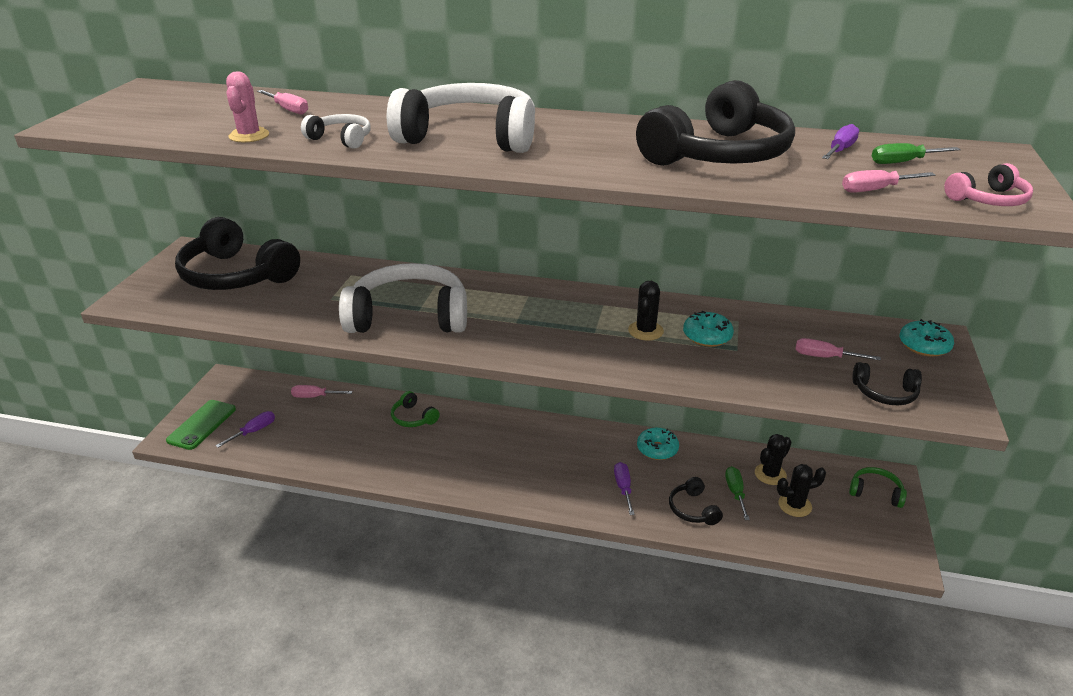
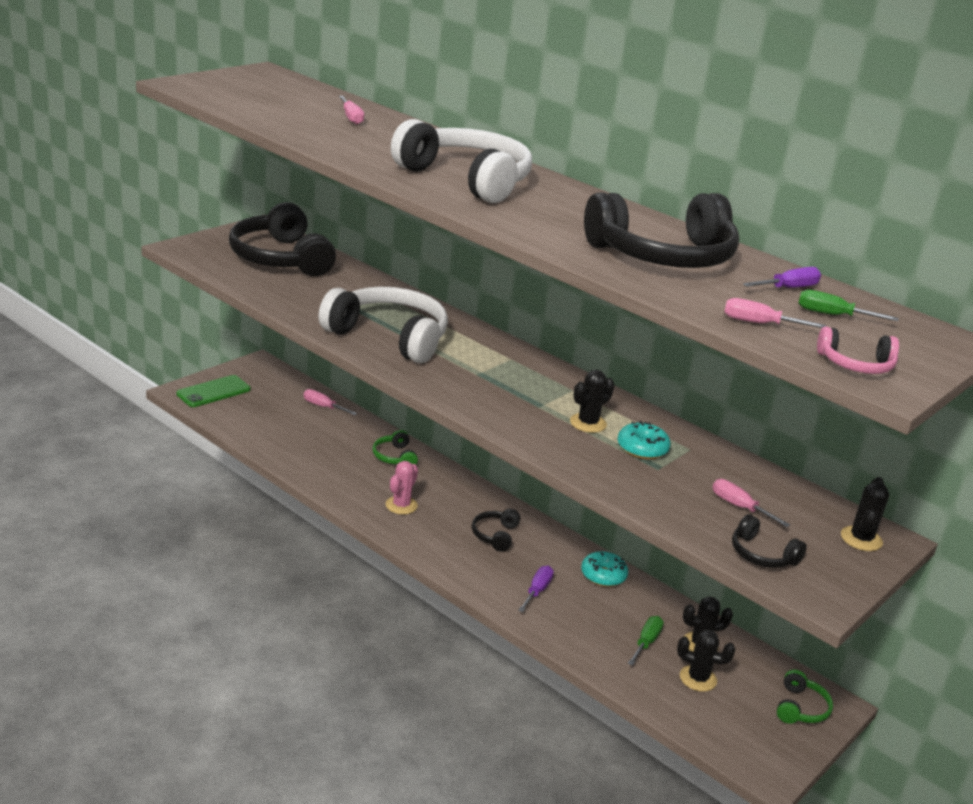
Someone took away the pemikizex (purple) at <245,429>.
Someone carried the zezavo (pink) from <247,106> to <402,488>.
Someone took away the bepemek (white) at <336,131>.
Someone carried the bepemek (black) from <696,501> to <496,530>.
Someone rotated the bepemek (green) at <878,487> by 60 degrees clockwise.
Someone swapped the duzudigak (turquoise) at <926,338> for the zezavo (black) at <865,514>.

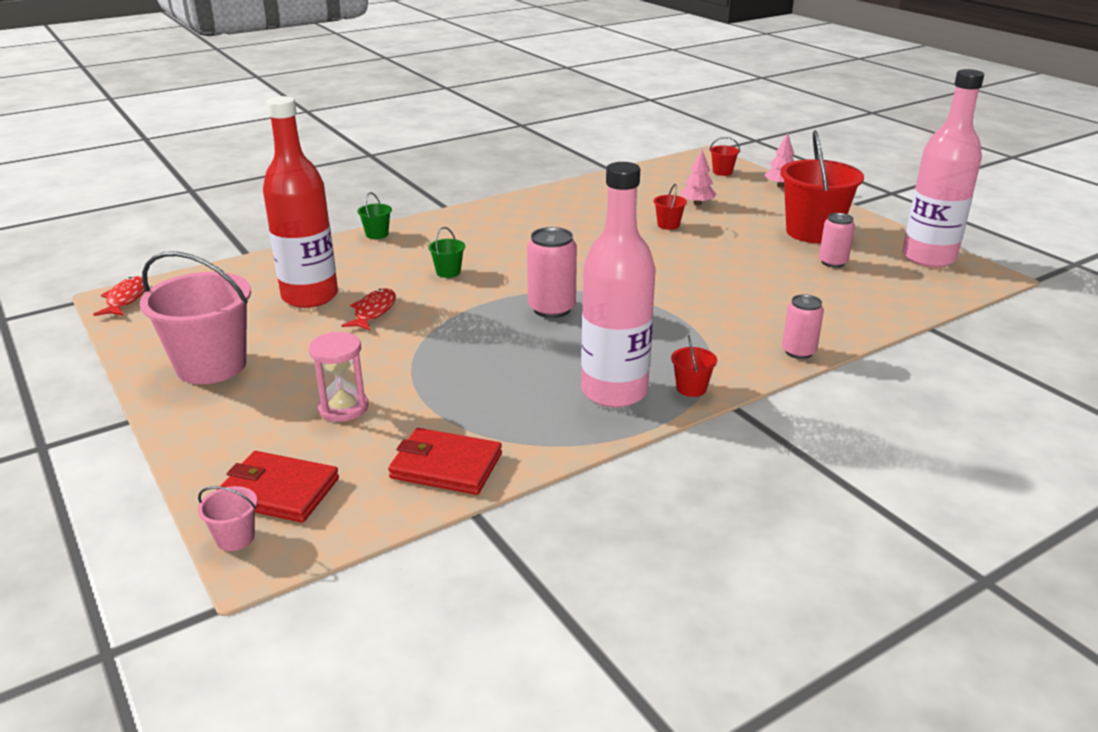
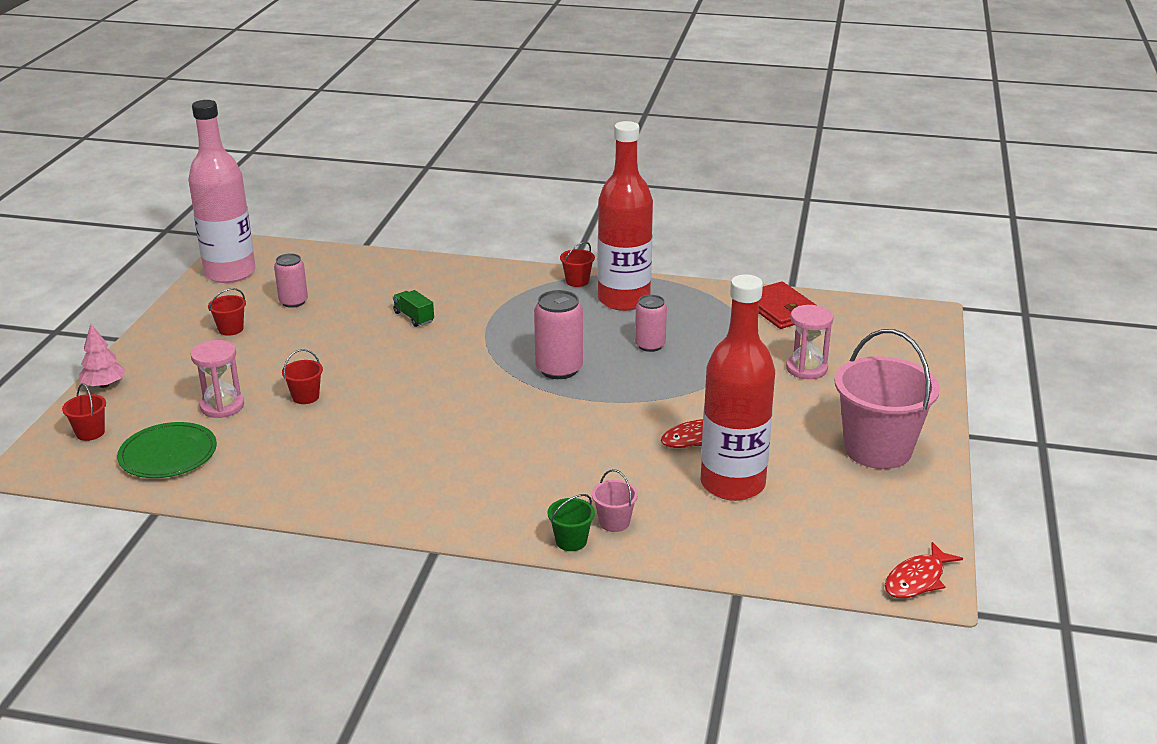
Someone carried the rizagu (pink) from <227,518> to <615,500>.
Someone took away the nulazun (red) at <278,487>.
Someone took away the rizagu (green) at <446,252>.
Someone repainted the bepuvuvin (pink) at <618,285>, which became the bepuvuvin (red) at <625,216>.
Someone swapped the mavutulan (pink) at <698,177> for the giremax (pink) at <217,379>.
Someone scaled the rizagu (red) at <822,186> by 0.42.
Someone carried the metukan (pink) from <803,326> to <651,323>.
Someone put down the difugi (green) at <167,450>.
Someone put down the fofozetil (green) at <413,308>.

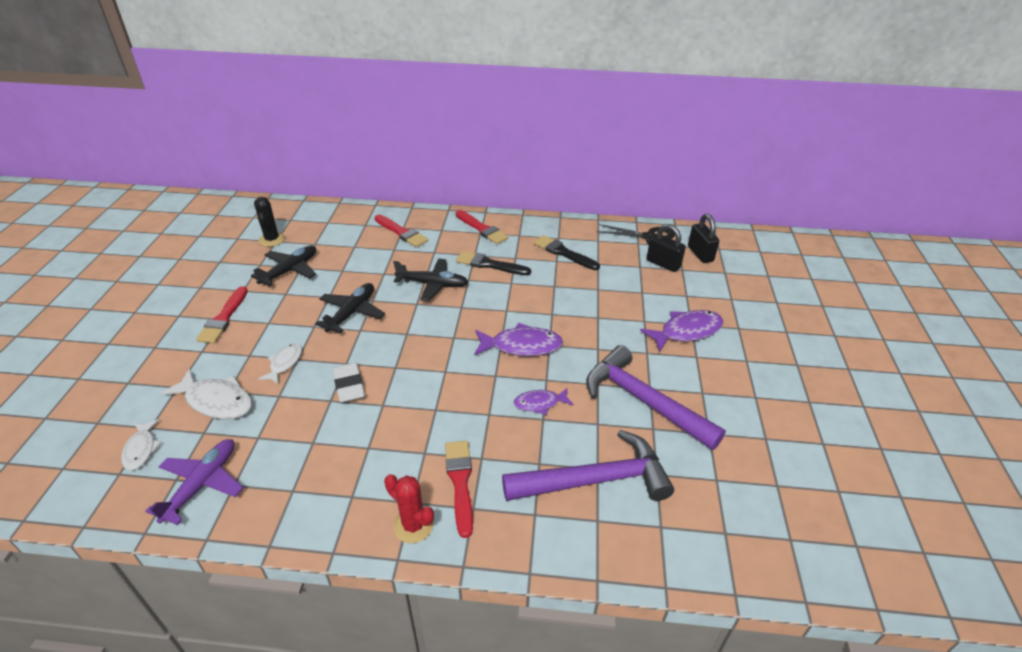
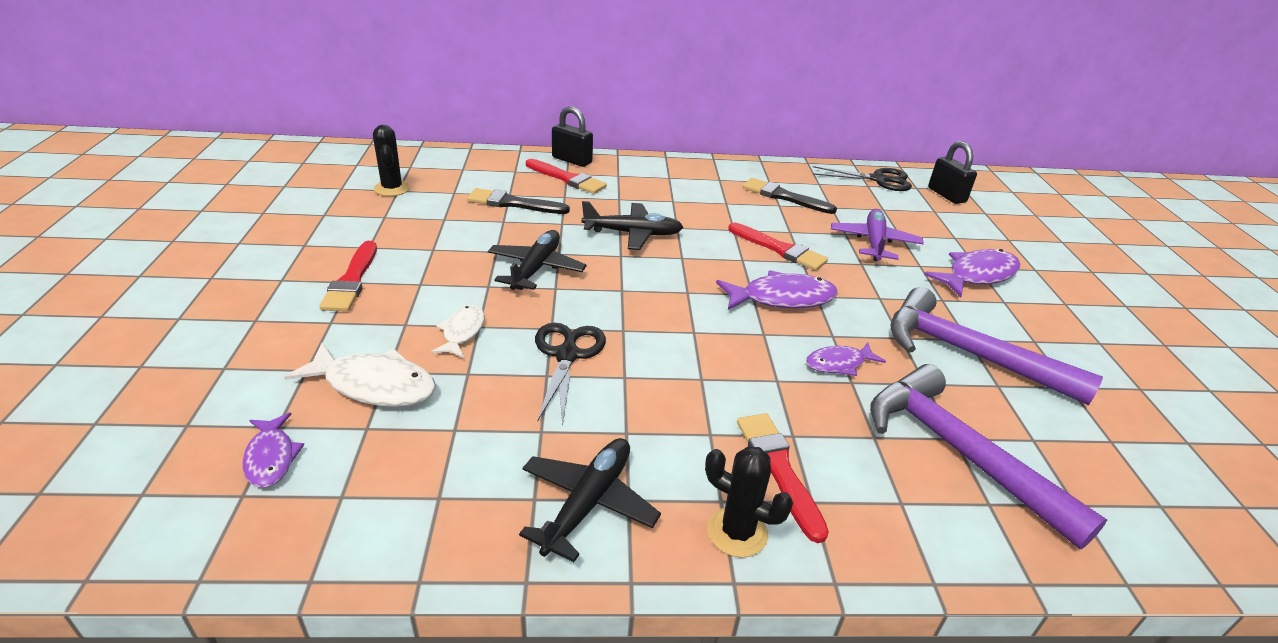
Someone repainted the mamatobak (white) at <141,444>, which became the mamatobak (purple) at <273,450>.
Someone carried the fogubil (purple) from <194,482> to <877,235>.
Someone carried the fogubil (black) from <283,266> to <590,500>.
Someone swapped the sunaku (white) at <349,382> for the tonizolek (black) at <570,374>.
Someone repainted the zezavo (red) at <409,508>, which became the zezavo (black) at <749,502>.
Someone carried the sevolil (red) from <482,227> to <778,246>.
Someone carried the sevolil (black) from <493,263> to <518,201>.
Someone rotated the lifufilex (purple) at <588,465> by 105 degrees counterclockwise.
Someone carried the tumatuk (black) from <666,248> to <572,136>.

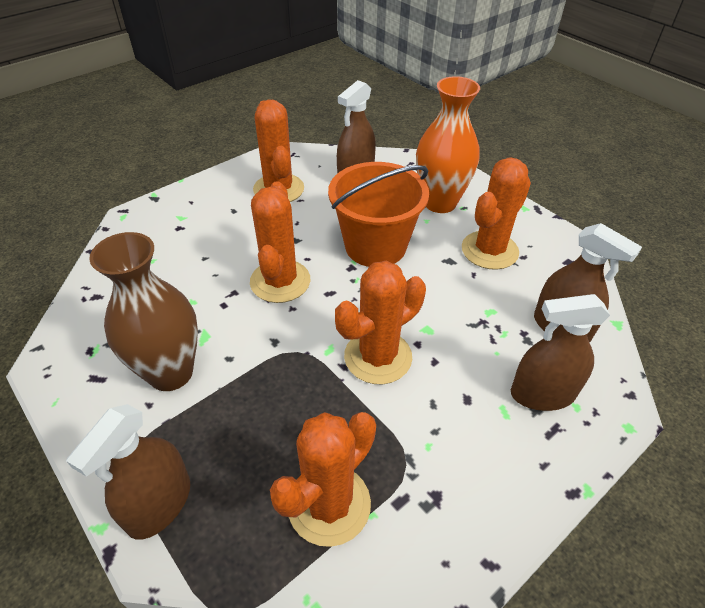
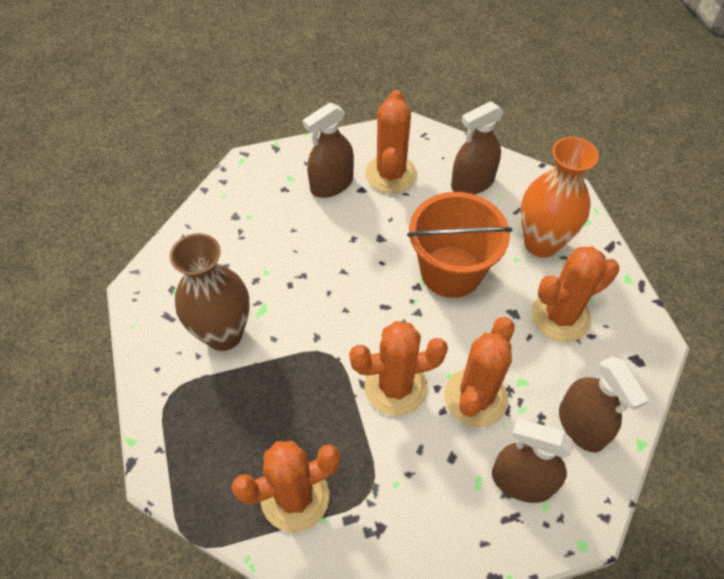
Someone carried the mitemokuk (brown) from <128,472> to <328,150>.
Someone carried the zezavo (orange) from <280,242> to <479,372>.

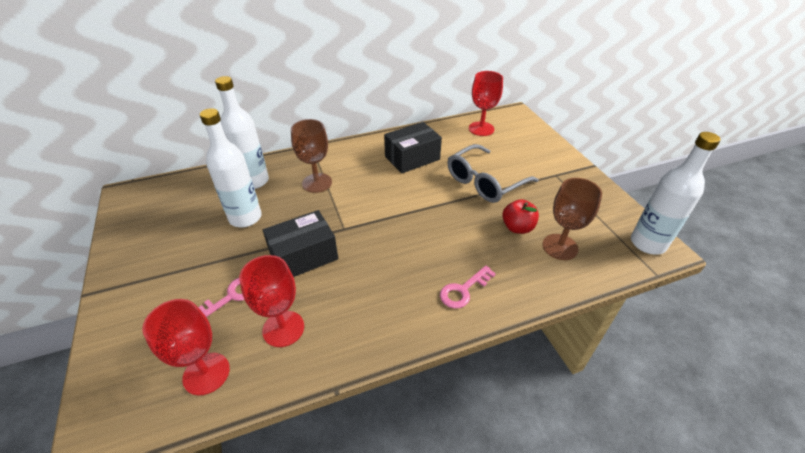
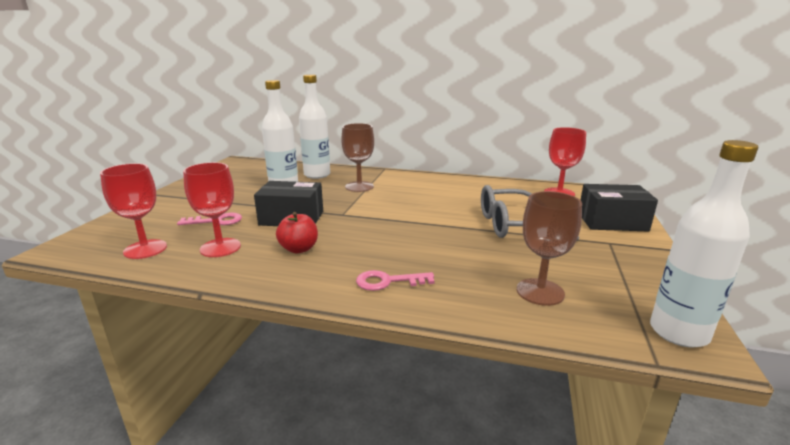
Someone carried the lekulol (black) from <413,148> to <619,207>.
Someone carried the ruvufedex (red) from <520,216> to <297,232>.

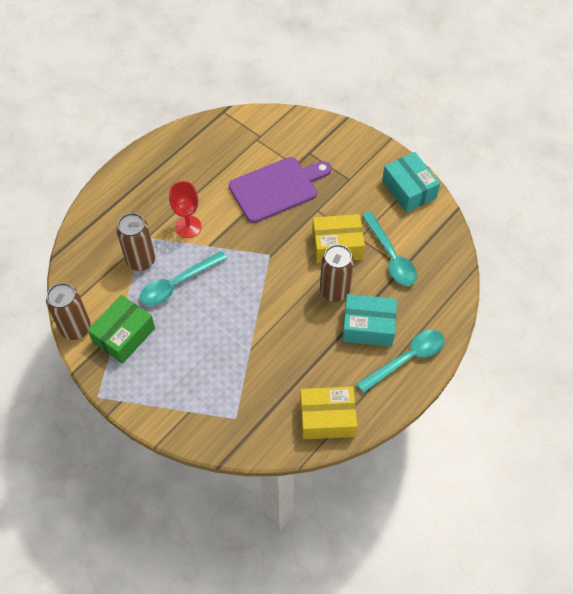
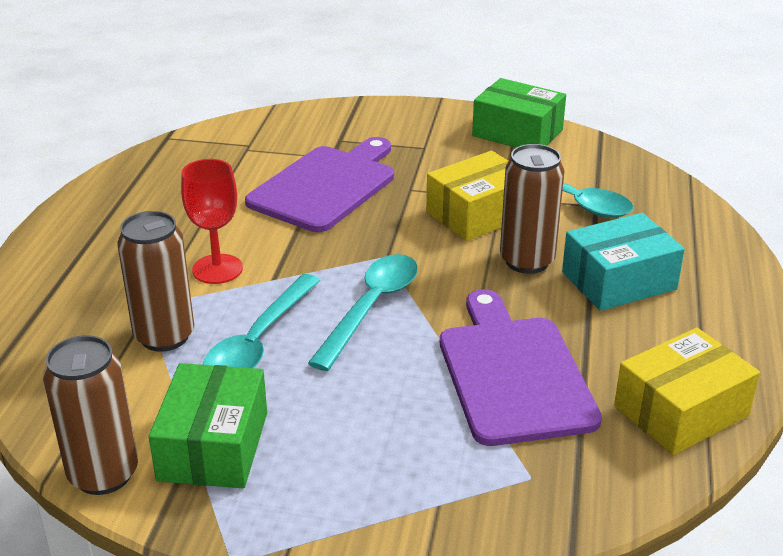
Someone carried the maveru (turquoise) from <400,361> to <363,312>.
Someone repainted the lekulol (turquoise) at <411,182>, which became the lekulol (green) at <519,113>.
Someone put down the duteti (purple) at <521,367>.

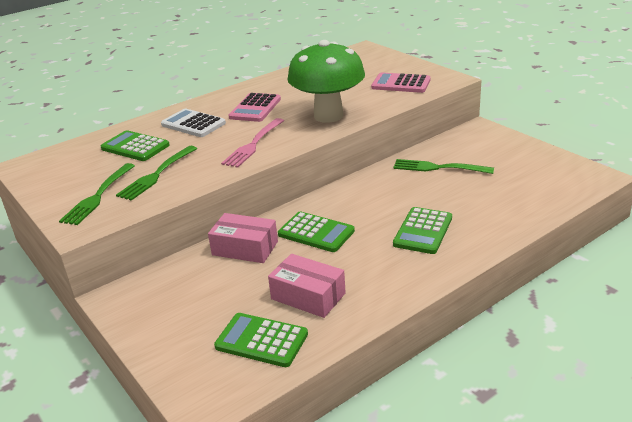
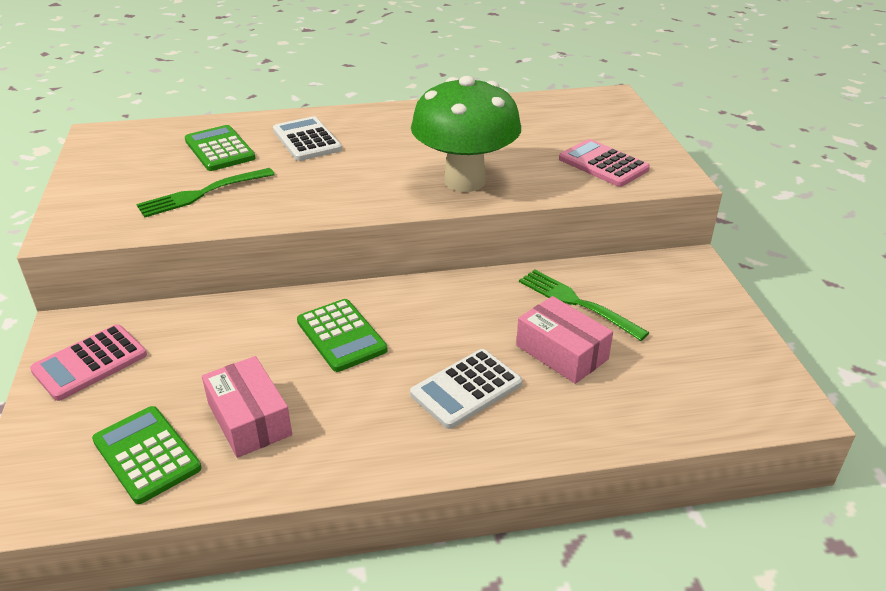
Someone took away the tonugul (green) at <97,194>.
Someone carried the lekulol (pink) from <243,238> to <564,340>.
Someone took away the tonugul (pink) at <252,143>.
Someone carried the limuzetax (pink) from <255,107> to <88,362>.
Someone repainted the limuzetax (green) at <422,230>, which became the limuzetax (white) at <466,389>.

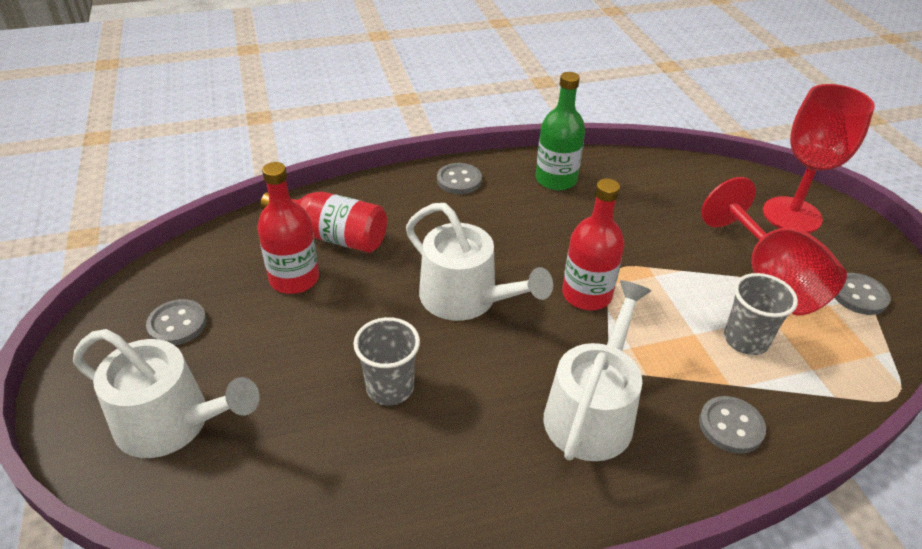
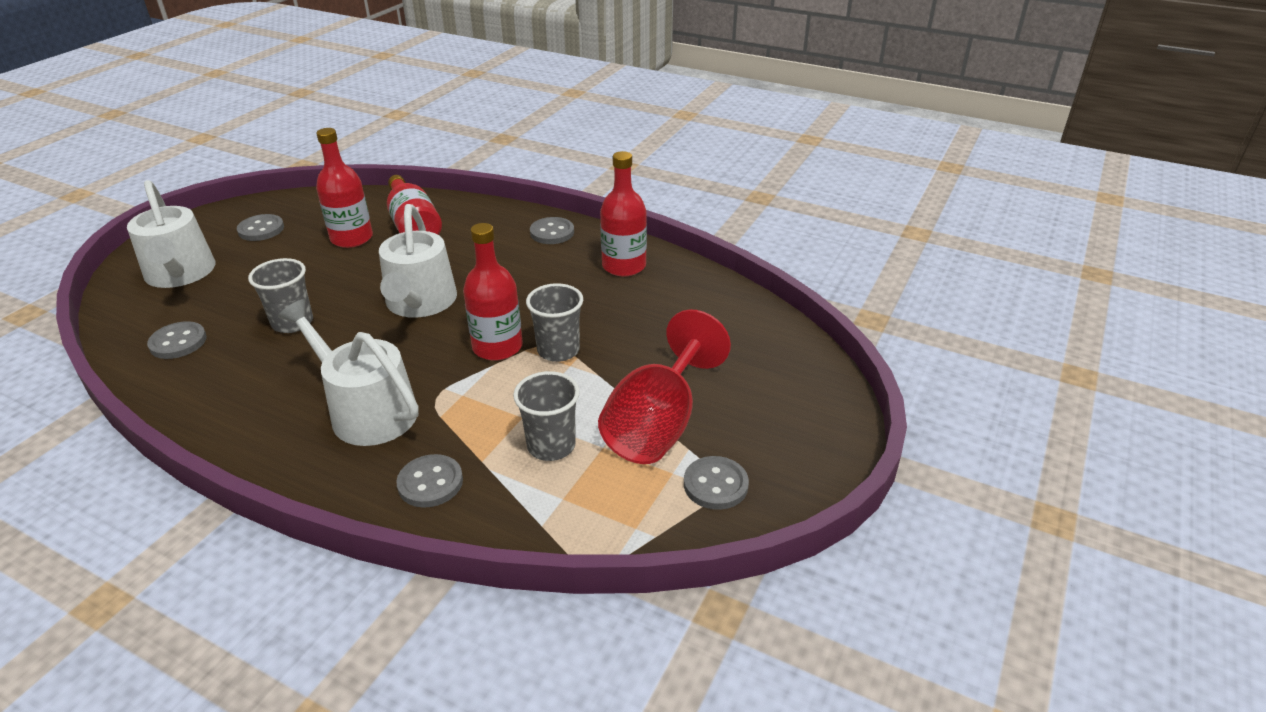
Someone repainted the bepuvuvin (green) at <560,131>, which became the bepuvuvin (red) at <623,214>.
Someone rotated the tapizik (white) at <597,370> by 120 degrees counterclockwise.
Someone took away the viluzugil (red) at <819,158>.
Someone put down the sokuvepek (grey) at <177,340>.
Someone put down the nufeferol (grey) at <554,322>.

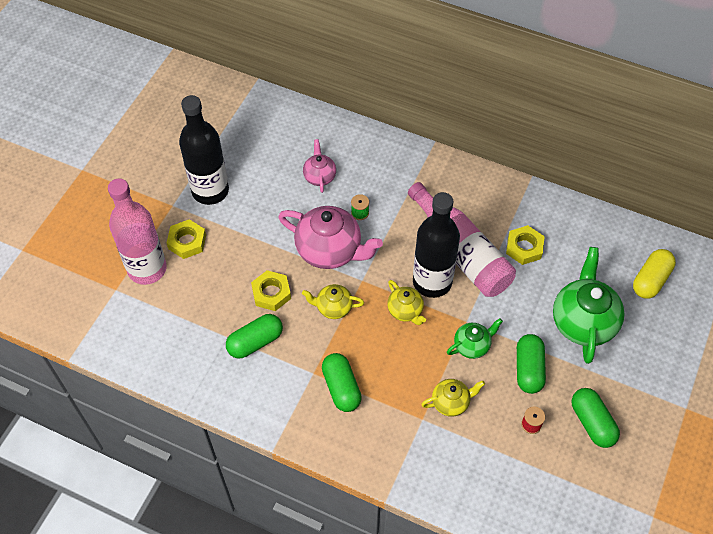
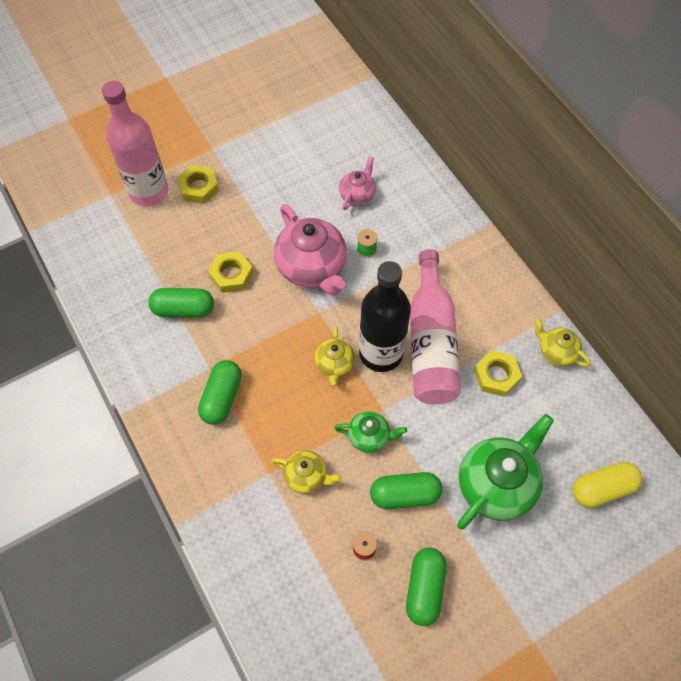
Someone took away the bepuvuvin (black) at <204,150>.
Someone carried the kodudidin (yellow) from <333,301> to <562,342>.
Someone rotated the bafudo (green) at <531,364> by 45 degrees clockwise.

